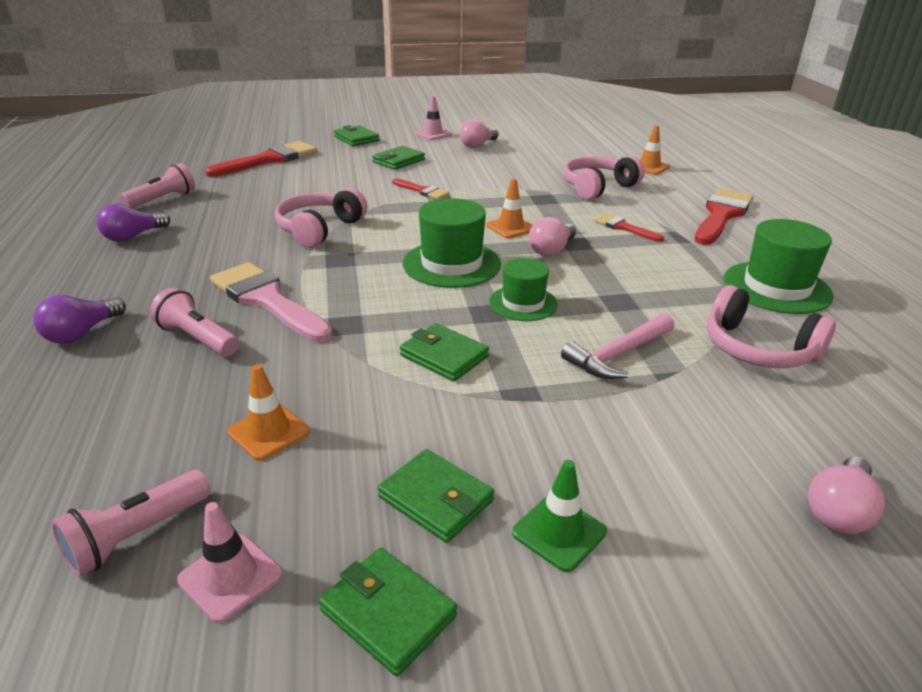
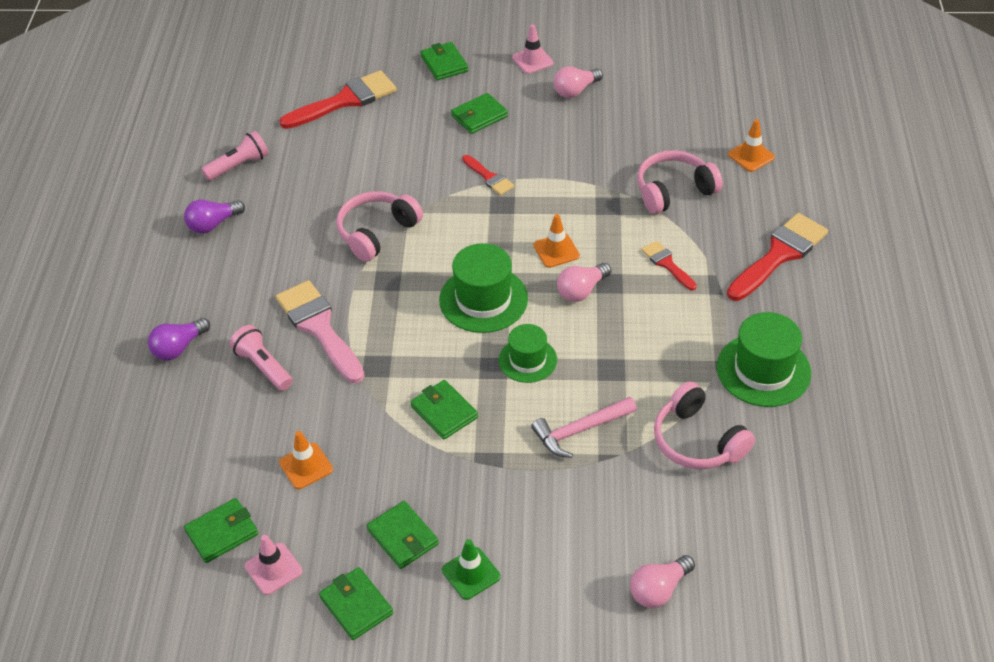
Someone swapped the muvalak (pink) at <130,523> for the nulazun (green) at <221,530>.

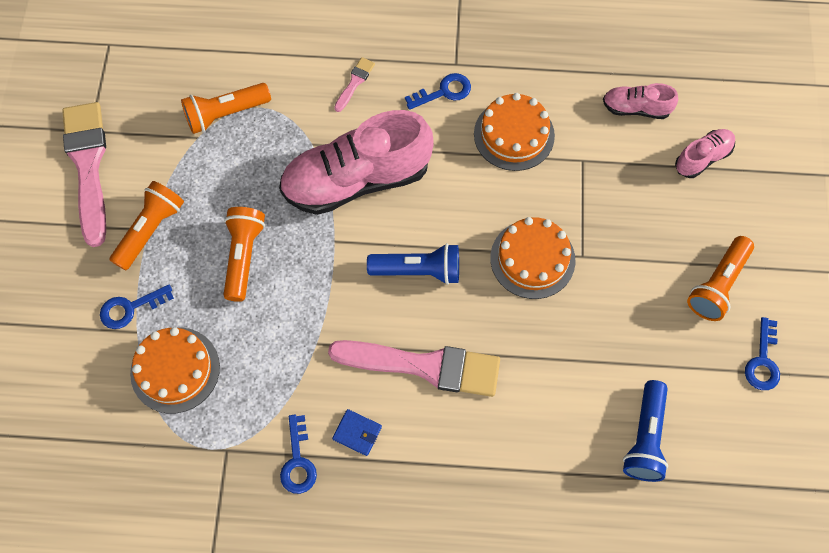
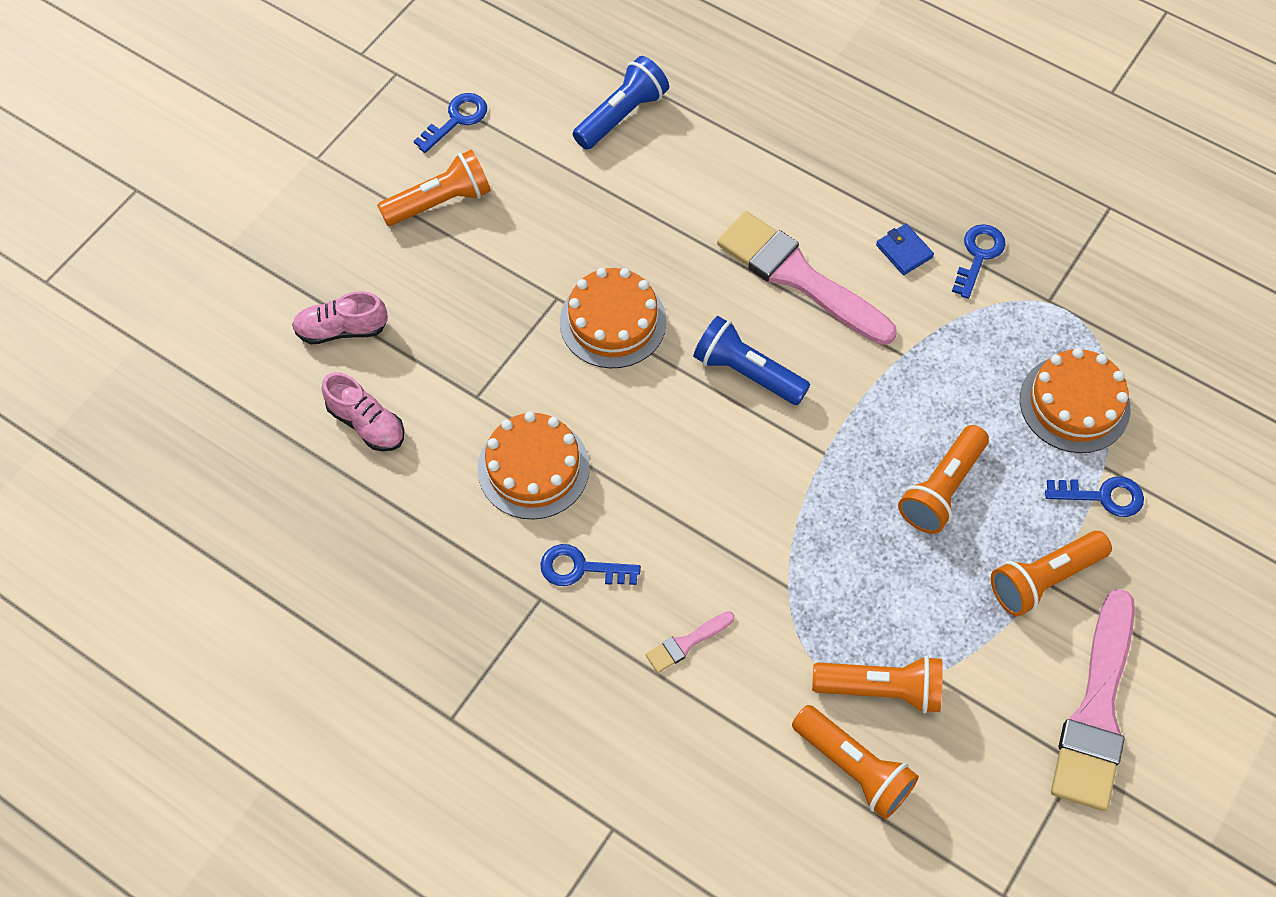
Someone took away the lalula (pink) at <356,162>.
Someone put down the muvalak (orange) at <855,762>.

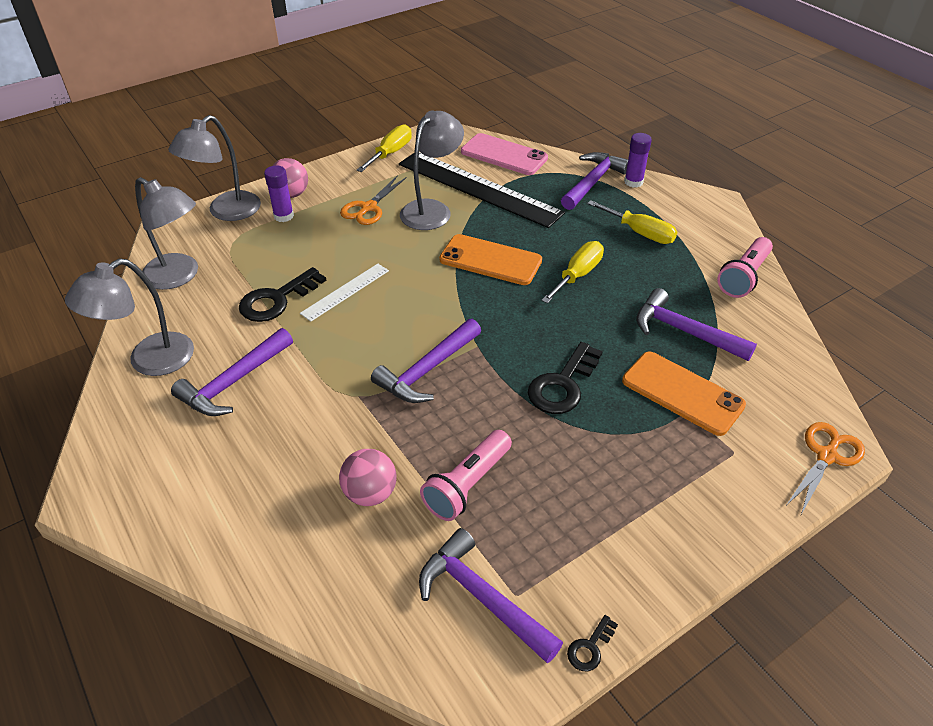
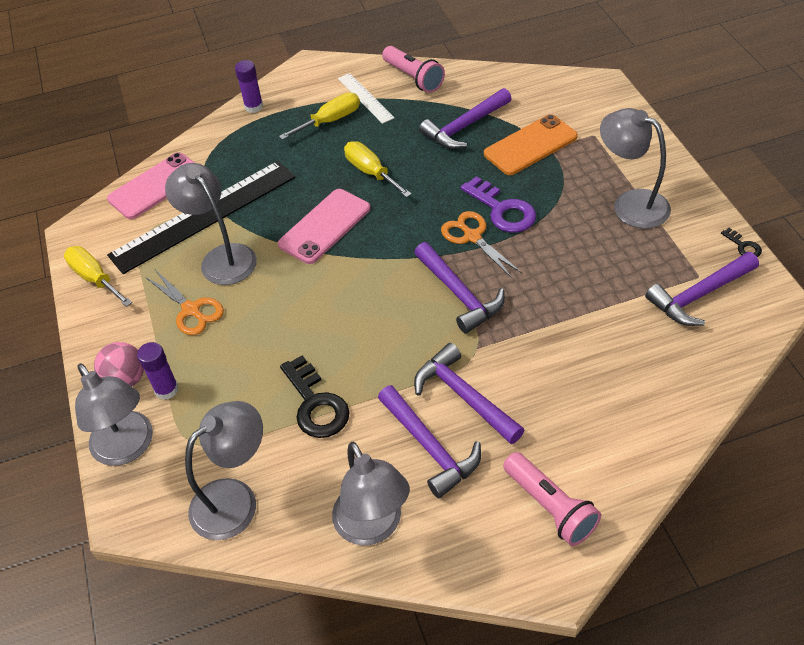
Someone carried the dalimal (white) from <344,293> to <366,98>.
Someone took away the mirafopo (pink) at <367,477>.
Someone carried the muvalak (pink) from <466,475> to <552,499>.
Someone repainted the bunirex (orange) at <490,259>, which became the bunirex (pink) at <324,226>.
Someone repainted the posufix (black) at <565,378>, which became the posufix (purple) at <498,204>.
Someone carried the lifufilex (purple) from <594,181> to <469,393>.
Someone carried the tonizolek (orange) from <826,468> to <481,244>.
Someone put down the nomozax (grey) at <635,168>.

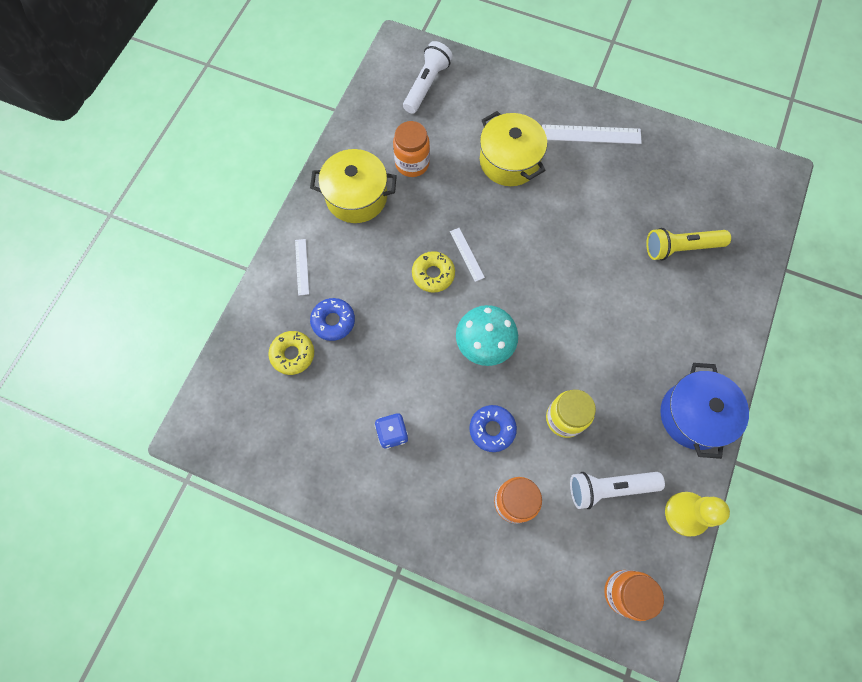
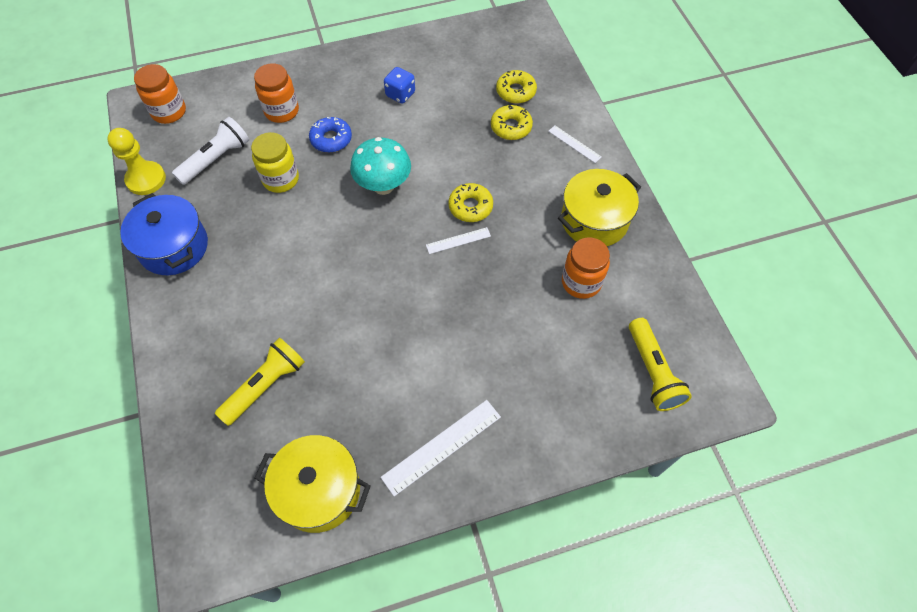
Someone repainted the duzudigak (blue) at <332,319>, which became the duzudigak (yellow) at <512,122>.
Someone repainted the muvalak (white) at <428,77>, which became the muvalak (yellow) at <660,364>.
Someone rotated the dalimal (white) at <467,255> by 45 degrees counterclockwise.
Someone carried the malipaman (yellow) from <513,148> to <313,484>.

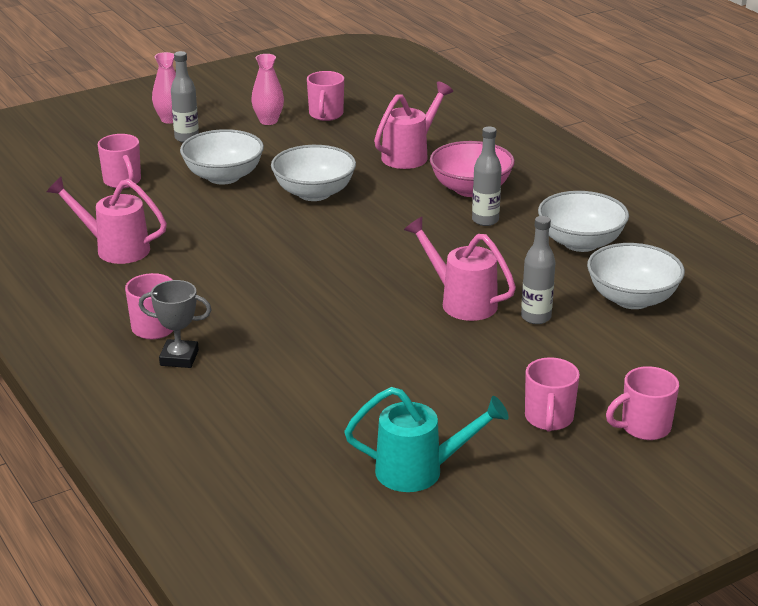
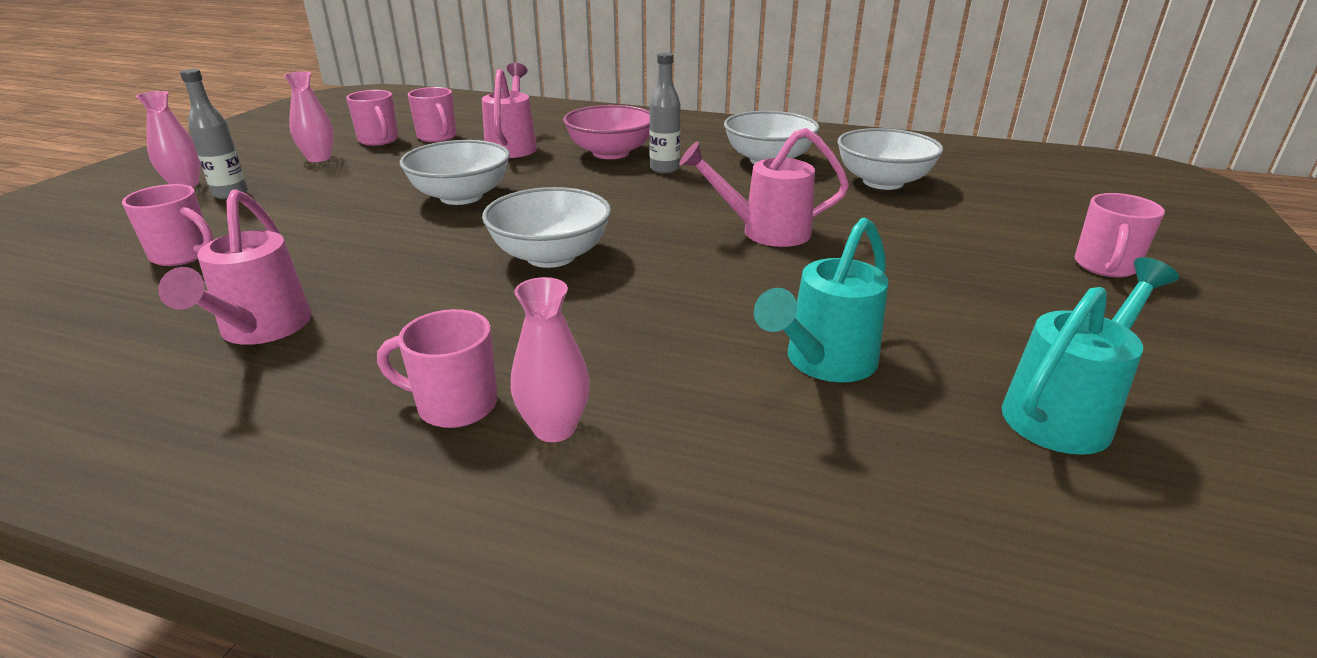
Someone rotated the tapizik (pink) at <107,220> by 75 degrees counterclockwise.
Someone swapped the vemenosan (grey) at <175,324> for the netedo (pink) at <550,359>.
Someone carried the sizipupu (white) from <222,157> to <546,227>.
Someone took away the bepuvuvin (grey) at <538,270>.
Someone carried the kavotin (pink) from <552,395> to <432,114>.
Someone put down the tapizik (turquoise) at <821,300>.

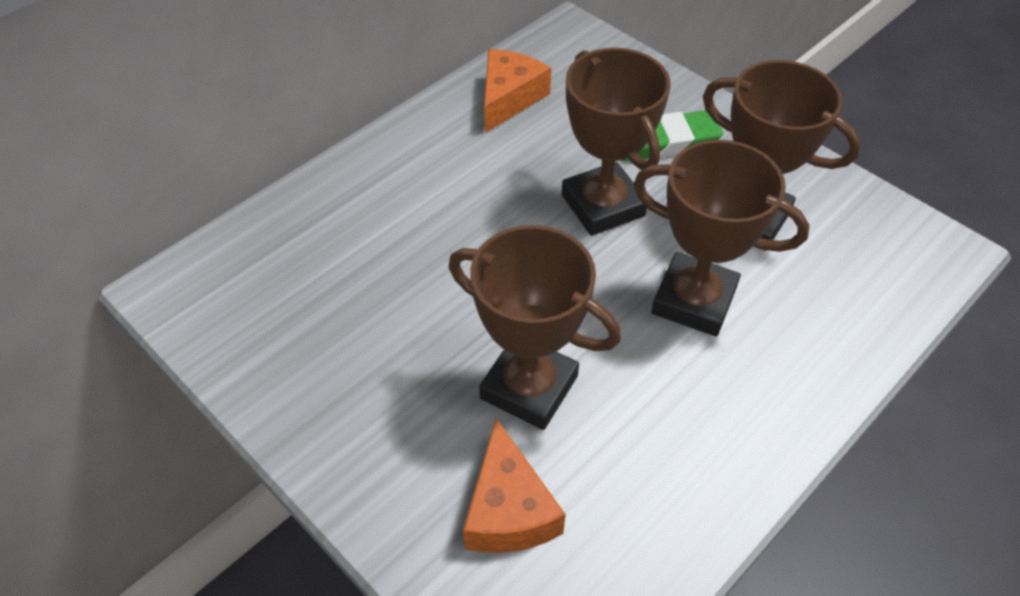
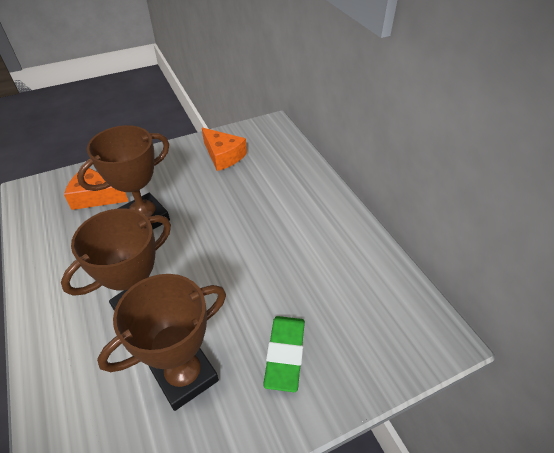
Someone carried the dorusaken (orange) from <517,91> to <224,149>.
Someone took away the vemenosan (brown) at <616,142>.

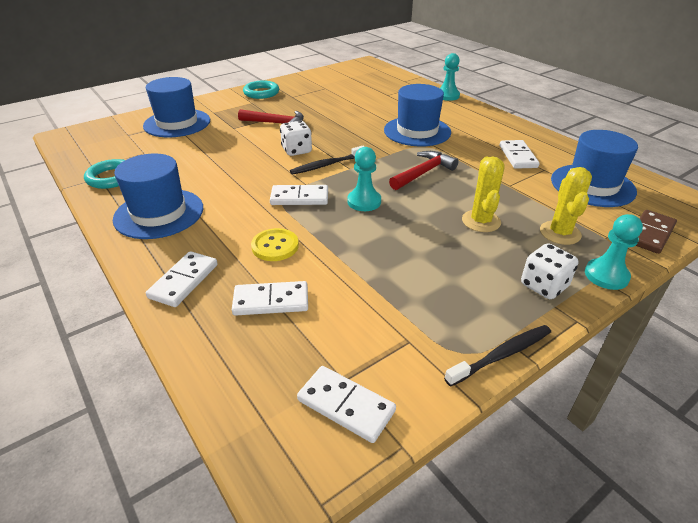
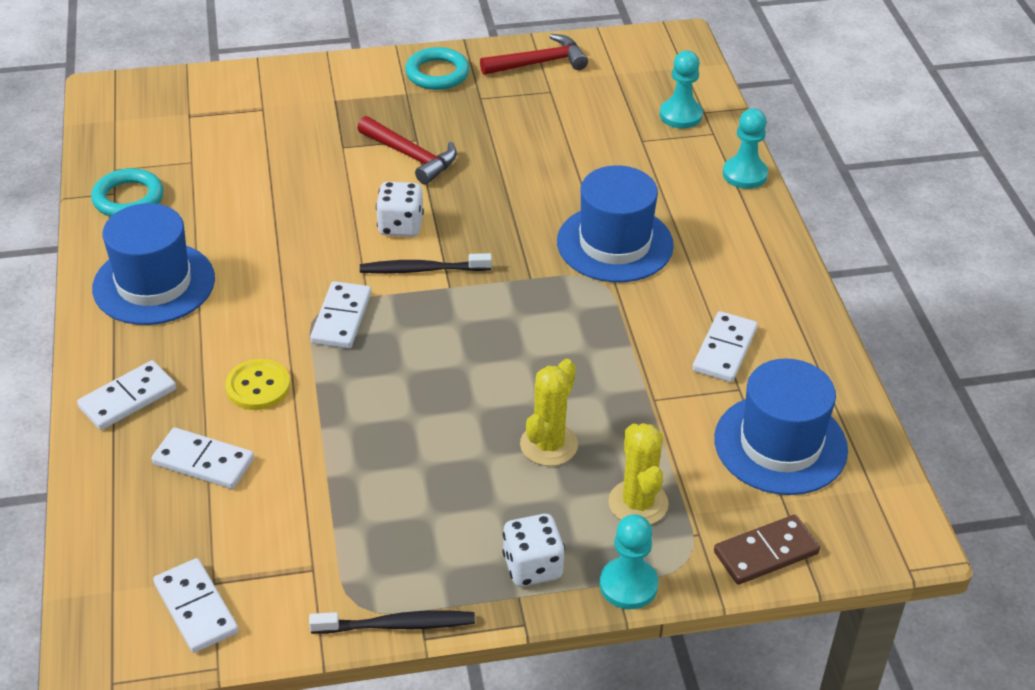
Someone took away the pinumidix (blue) at <176,107>.
Someone rotated the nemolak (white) at <299,195> by 75 degrees clockwise.
Someone carried the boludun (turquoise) from <364,179> to <681,90>.
Someone carried the lifufilex (red) from <424,170> to <534,54>.
Someone rotated the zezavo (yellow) at <566,206> by 45 degrees counterclockwise.

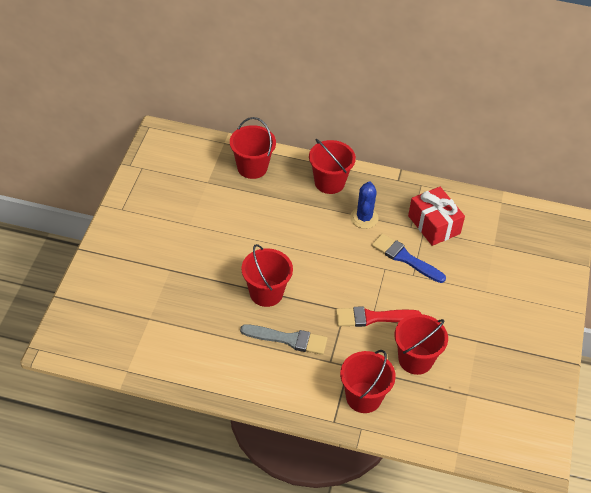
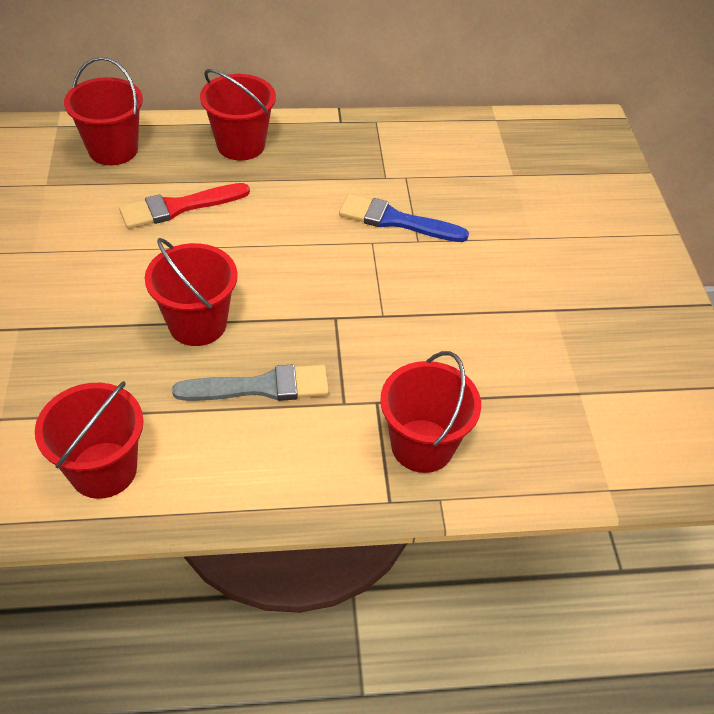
Someone carried the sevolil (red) from <378,316> to <184,206>.
Someone took away the zezavo (blue) at <364,205>.
Someone carried the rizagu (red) from <421,344> to <89,440>.
Someone took away the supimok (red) at <436,216>.

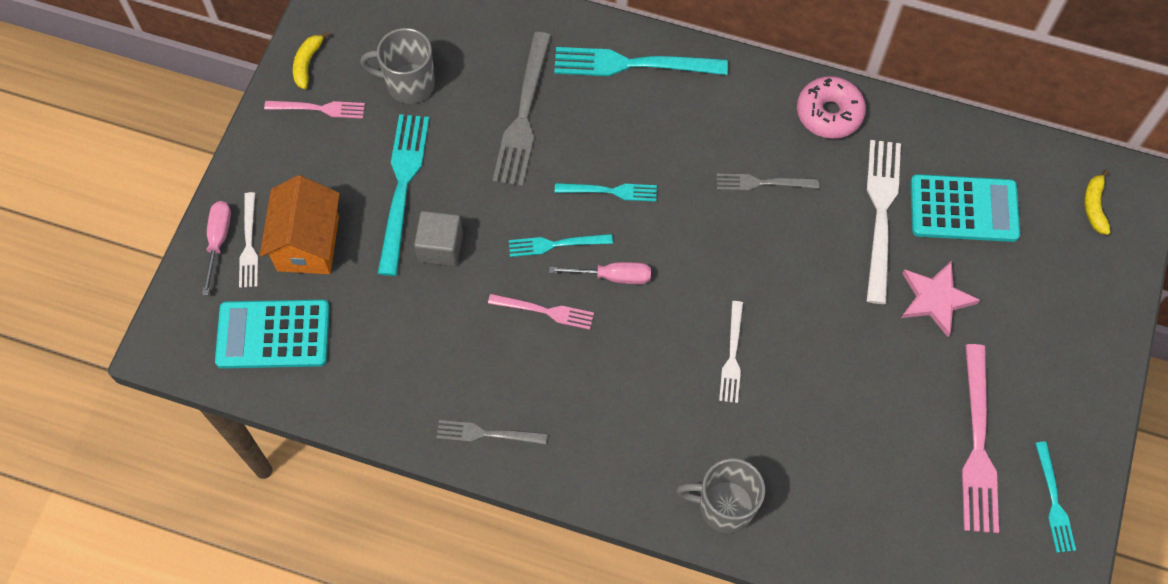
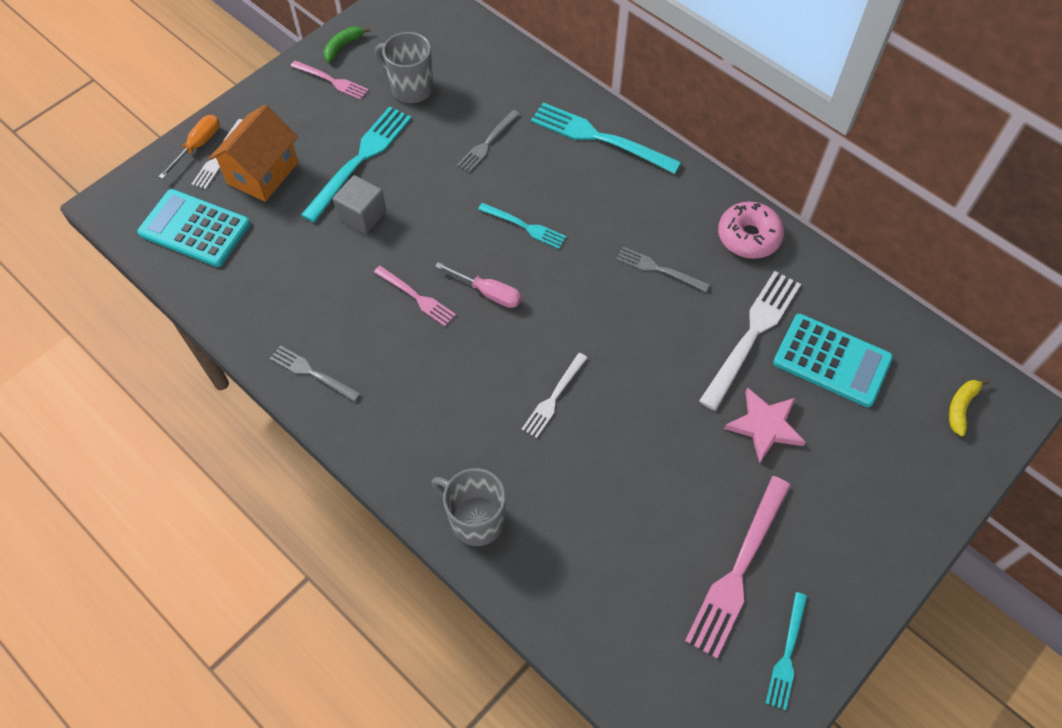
Someone repainted the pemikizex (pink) at <216,248>, which became the pemikizex (orange) at <189,147>.
Someone repainted the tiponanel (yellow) at <311,60>, which became the tiponanel (green) at <347,44>.
Someone scaled the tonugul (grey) at <522,109> by 0.57.
Someone took away the tonugul (turquoise) at <561,245>.

